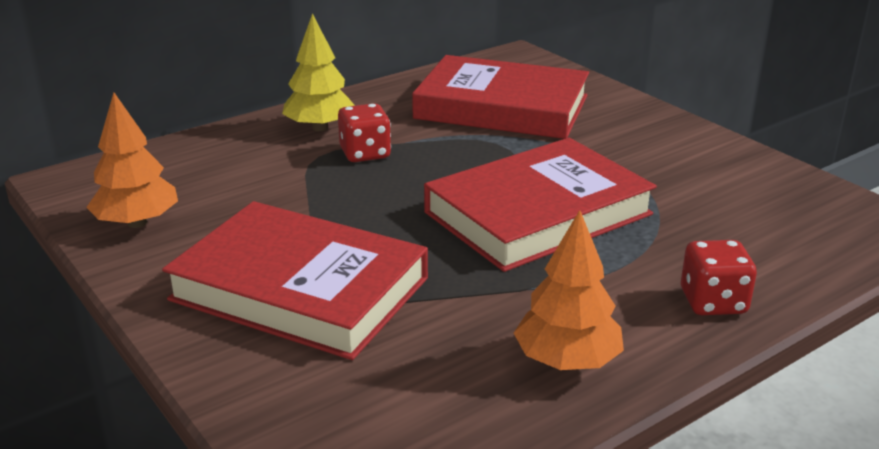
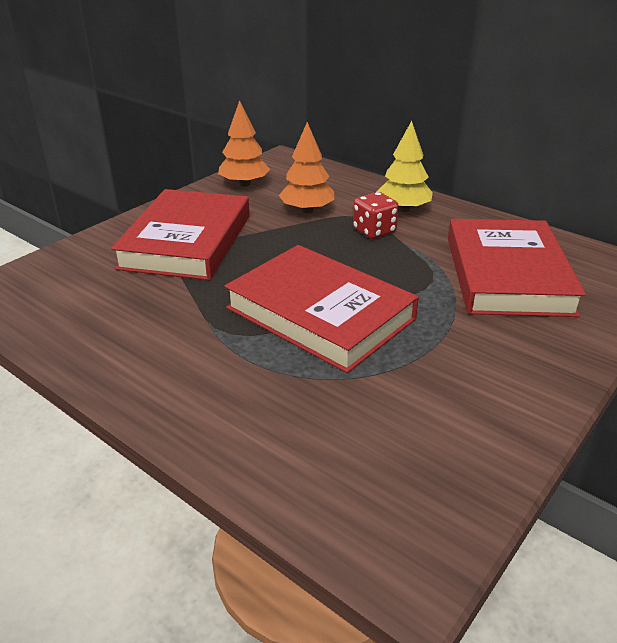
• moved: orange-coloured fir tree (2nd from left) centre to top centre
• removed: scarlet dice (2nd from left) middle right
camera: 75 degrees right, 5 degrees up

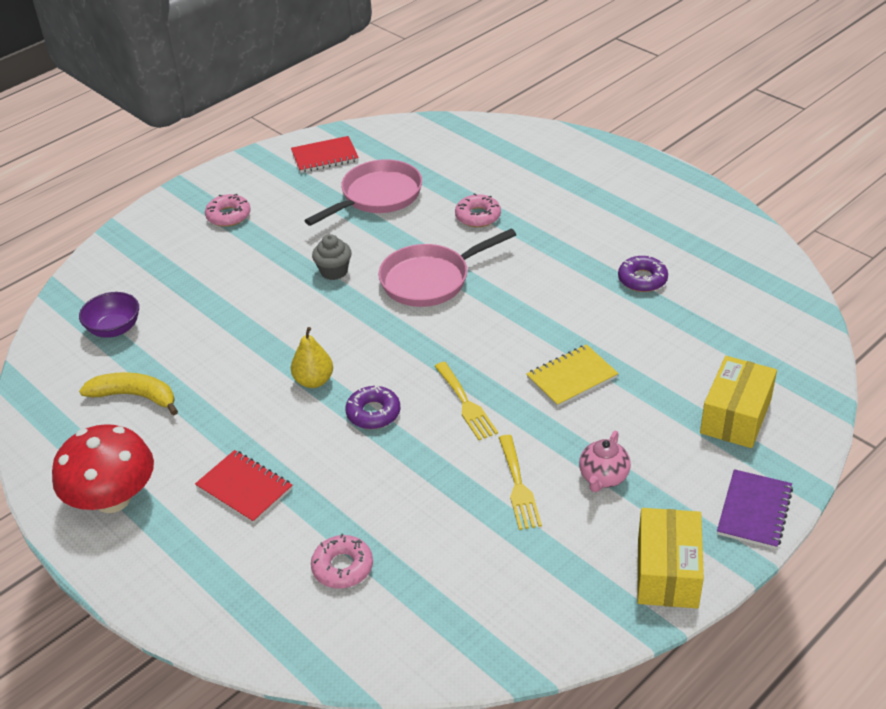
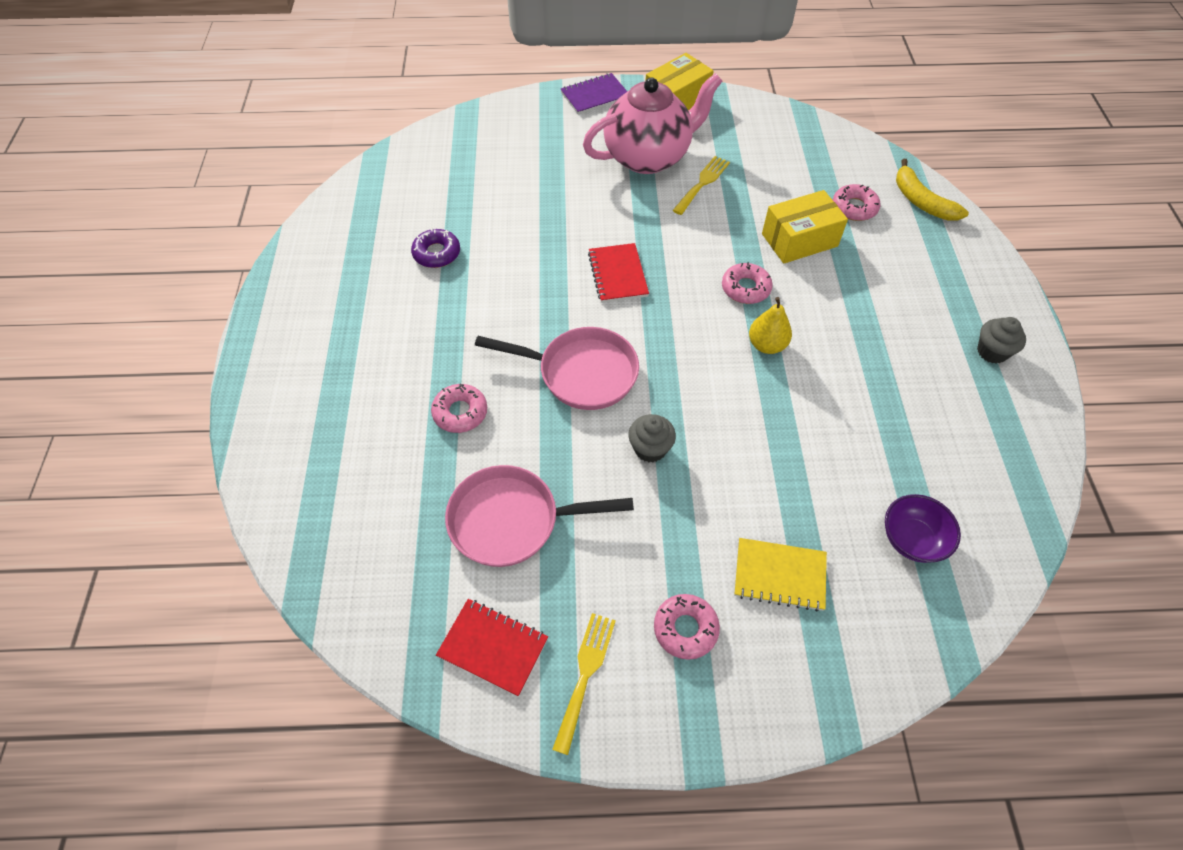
• replaced: scarlet fungus middle left to grey cupcake (2nd from left) middle right
• moved: yellow banana fruit middle left to top right
• moved: scarlet notepad (1st from left in the first image) bottom left to scarlet notepad (2nd from left) top centre
• recoloured: purple glazed donut (1st from left) centre to rosy glazed donut (3rd from left) top centre
• moved: yellow dinner fork (1st from left) centre to bottom centre
• moved: yellow notepad centre to bottom centre
• resized: rosy china teapot middle right = top centre x2.26
• moved: yellow package (2nd from left) middle right to top right
camera: 140 degrees left, 15 degrees up

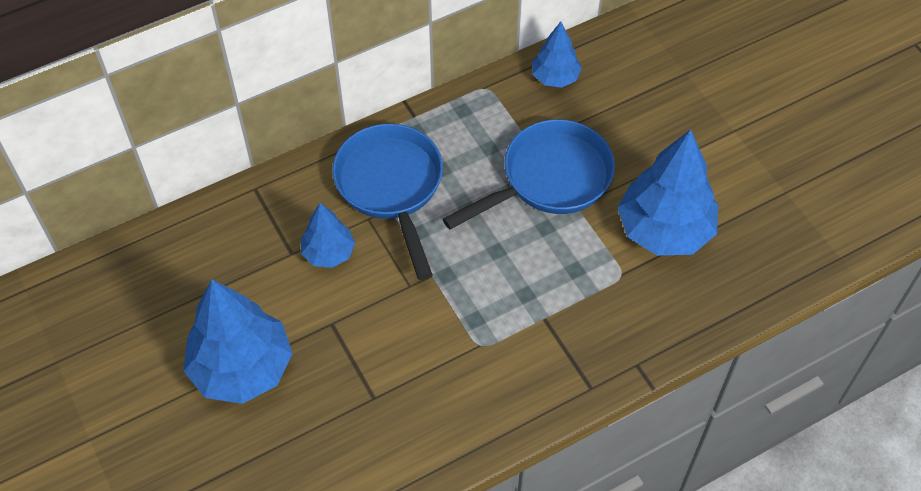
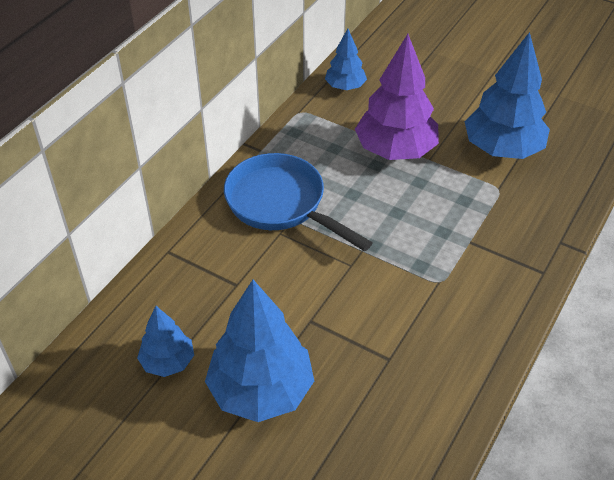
• moved: cobalt fir tree (2nd from left in the first image) centre to cobalt fir tree (1st from left) bottom left
• replaced: cobalt skillet (2nd from left) centre to purple fir tree top centre
camera: 30 degrees left, 10 degrees down

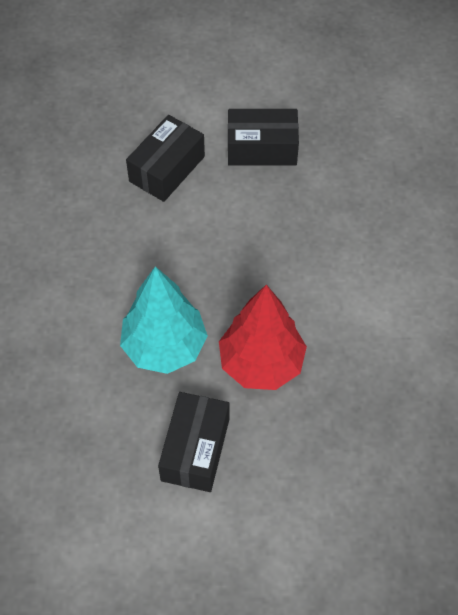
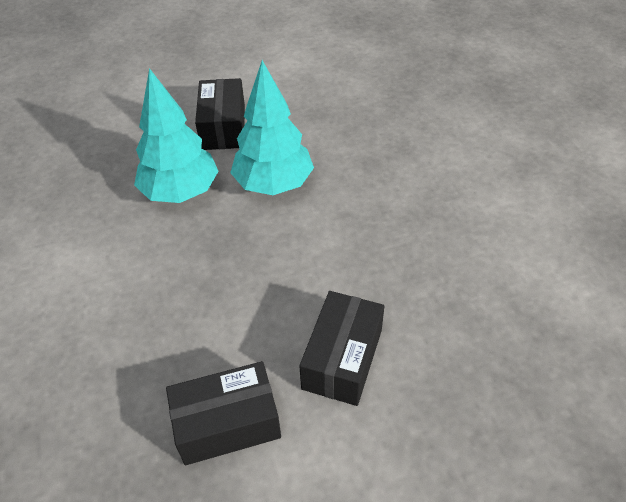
• recoloured: scarlet fir tree centre to teal fir tree (1st from left) top left
camera: 165 degrees right, 10 degrees down

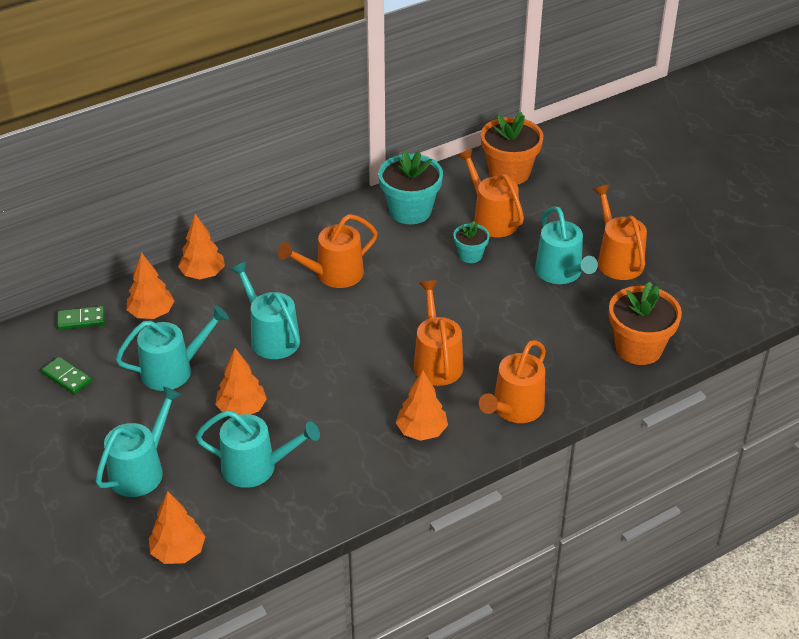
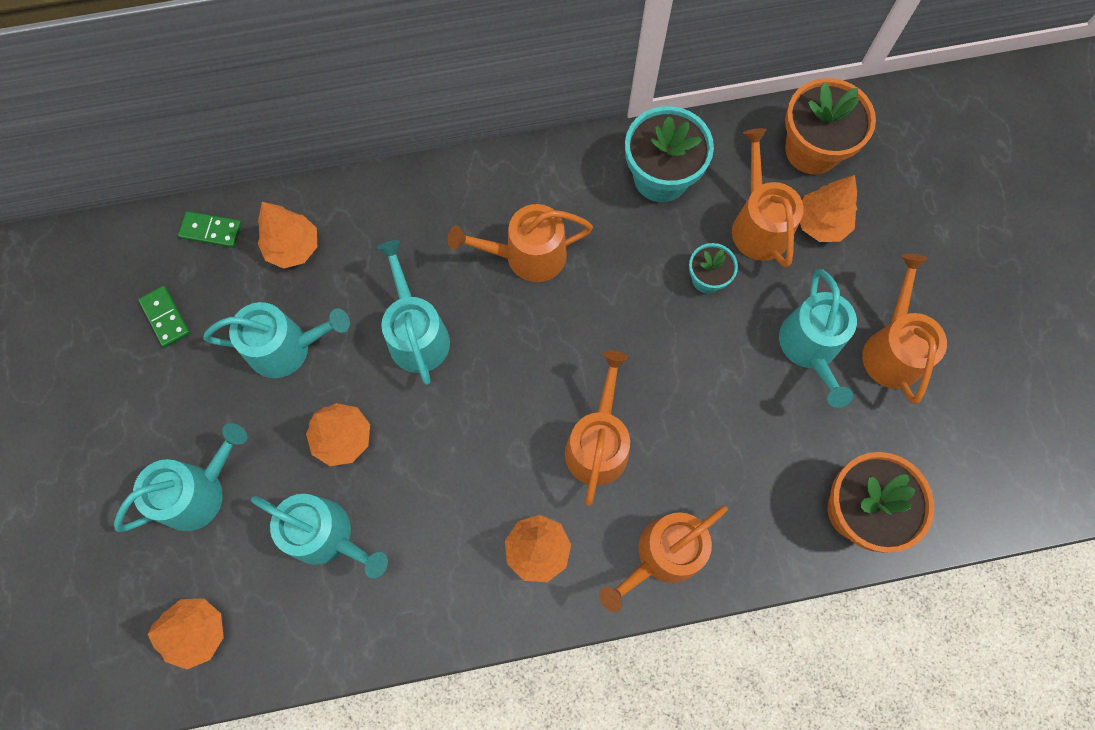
• moved: orange-coloured fir tree (3rd from left in the first image) middle left to orange-coloured fir tree (5th from left) top right
camera: 20 degrees right, 30 degrees up

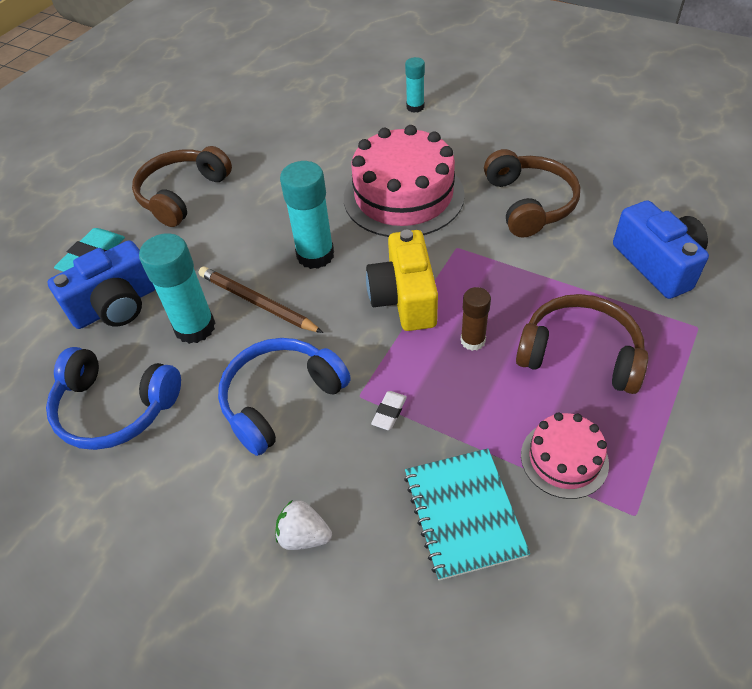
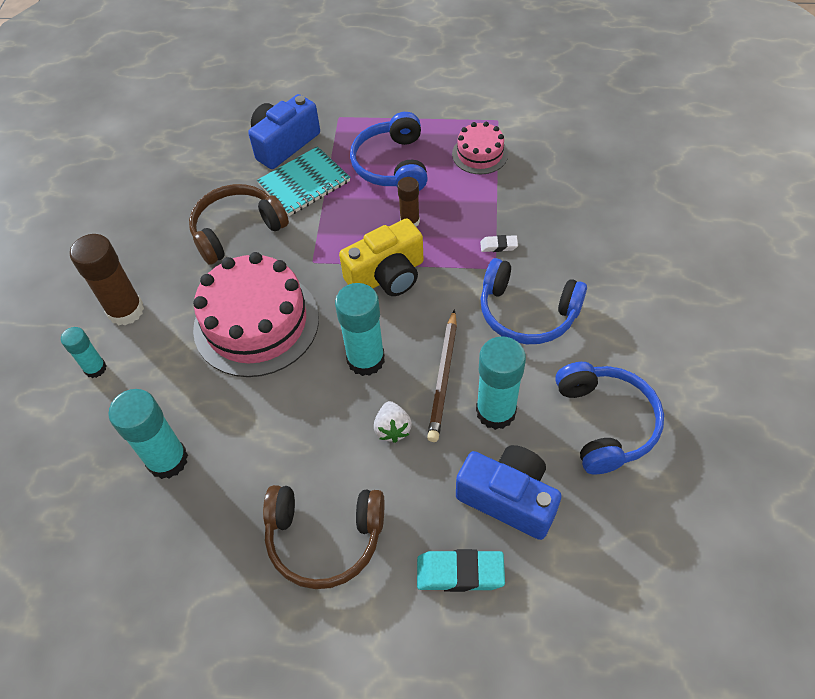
• moved: snow-white berry bottom centre to centre
• moved: teal notepad bottom centre to top centre
• recoloured: russet headset (3rd from left) middle right to cobalt headset (1st from left) top centre
• added: russet stick of glue (1st from left) middle left
• added: teal stick of glue (2nd from left) middle left
camera: 115 degrees left, 5 degrees up

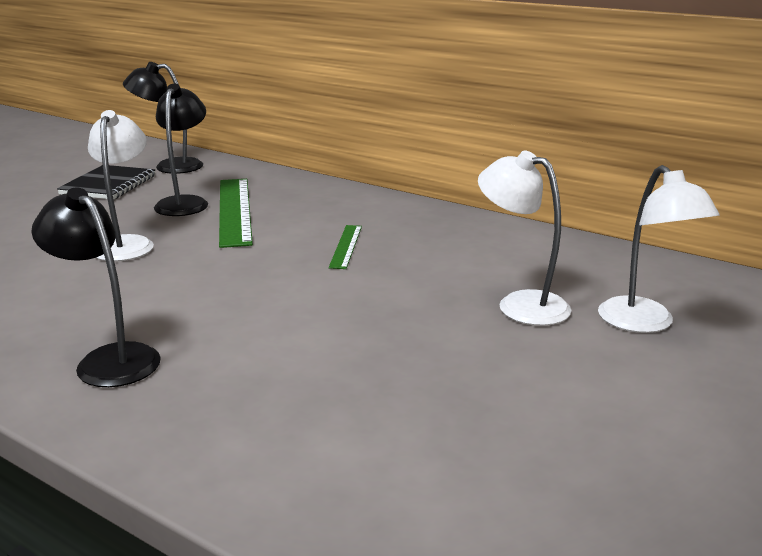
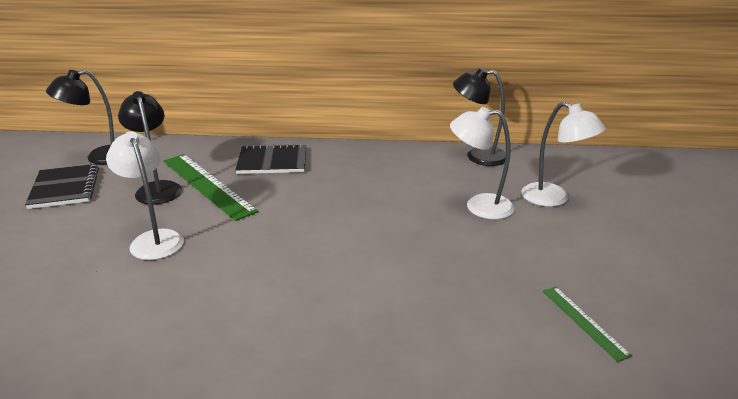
• moved: jet-black reading lamp (1st from left in the first image) middle left to jet-black reading lamp (3rd from left) top centre
• moved: green measuring stick (2nd from left) centre to bottom right
• added: jet-black notepad (2nd from left) centre
camera: 30 degrees left, 5 degrees up

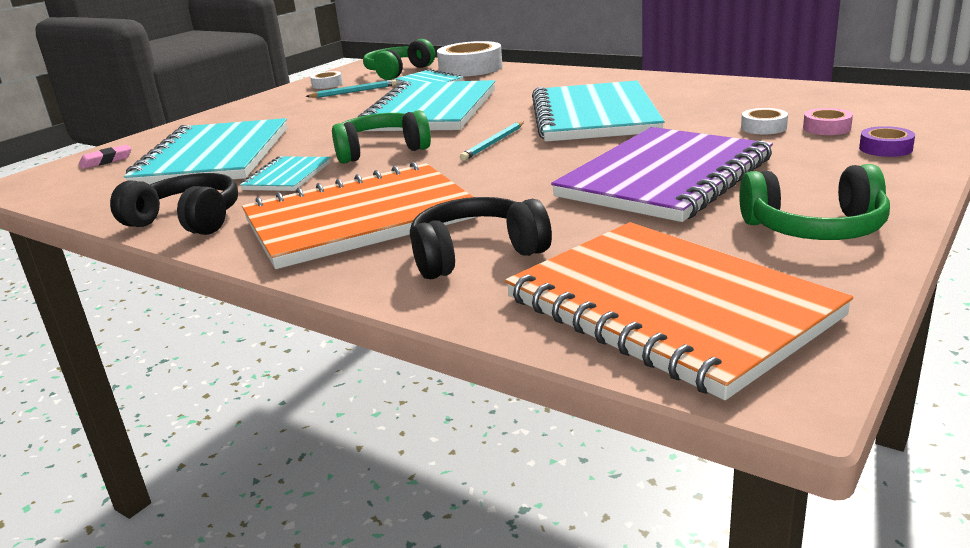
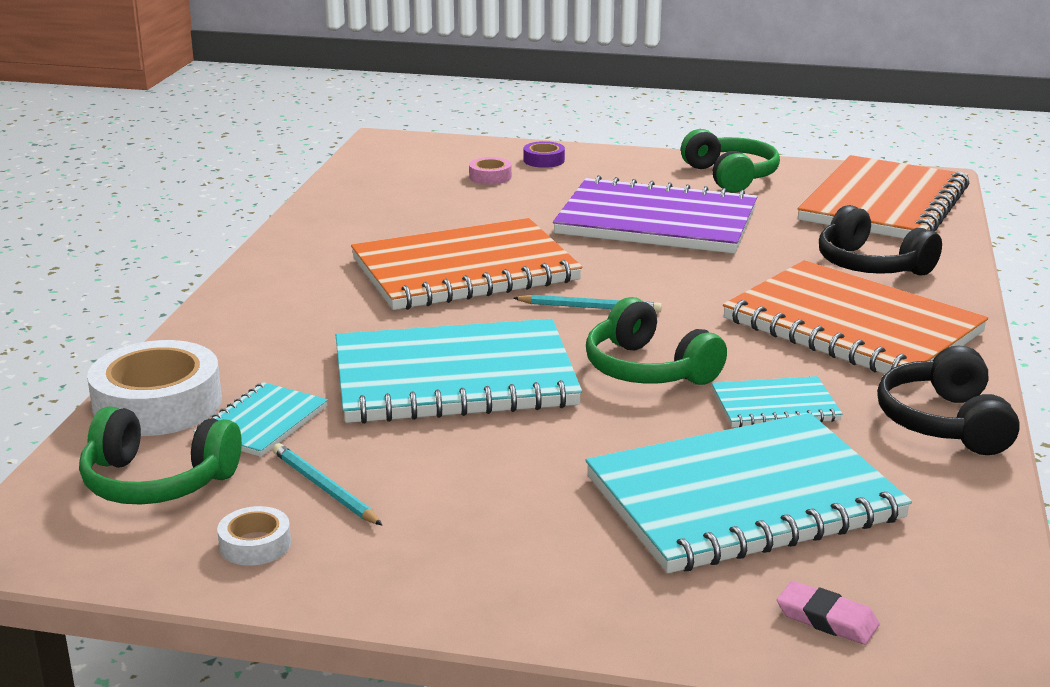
• recoloured: teal notepad (5th from left) top centre to orange-coloured notepad (1st from left) centre
• removed: snow-white tape (3rd from left) top right
camera: 115 degrees left, 0 degrees up

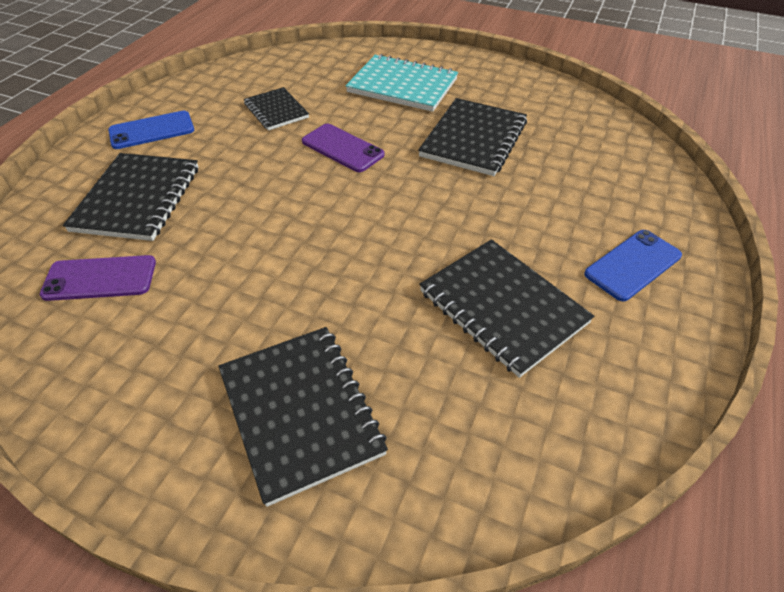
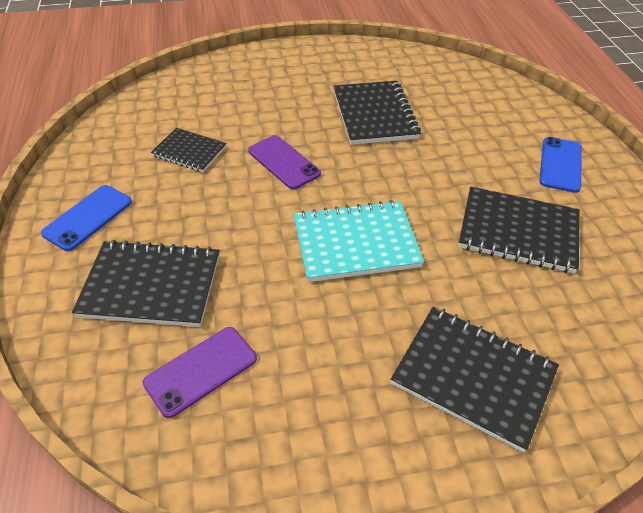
• turned: jet-black notepad (1st from left) top left = middle left 60 degrees counterclockwise
• turned: purple mobile phone (2nd from left) top centre = top centre 45 degrees clockwise
• moved: teal notepad top centre to centre
camera: 35 degrees left, 0 degrees up

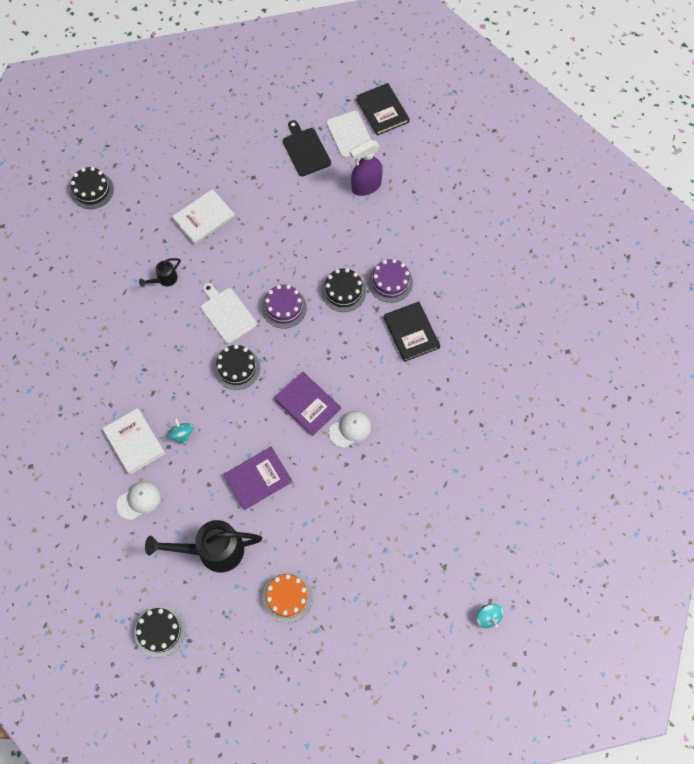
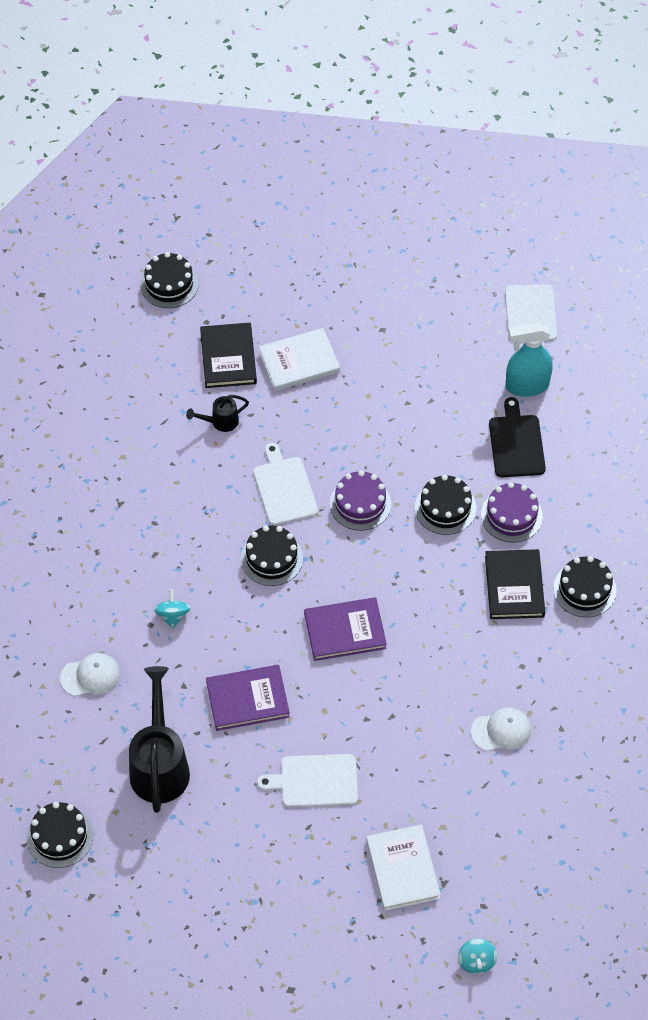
• moved: snow-white hardcover (1st from left in the first image) middle left to snow-white hardcover (2nd from left) bottom centre
• turned: jet-black watering pot (2nd from left in the first image) bottom left = bottom left 75 degrees clockwise
• removed: orange-coloured cake bottom centre
• turned: purple hardcover (2nd from left) centre = centre 75 degrees counterclockwise
• moved: jet-black chopping board top centre to middle right
• moved: snow-white peaked cap (2nd from left) centre to bottom right
• recoloured: purple spray cleaner top centre to teal spray cleaner middle right
• moved: jet-black hardcover (1st from left) top centre to centre
• added: snow-white chopping board (2nd from left) bottom centre
• added: jet-black cake (5th from left) middle right
camera: 20 degrees right, 10 degrees down

